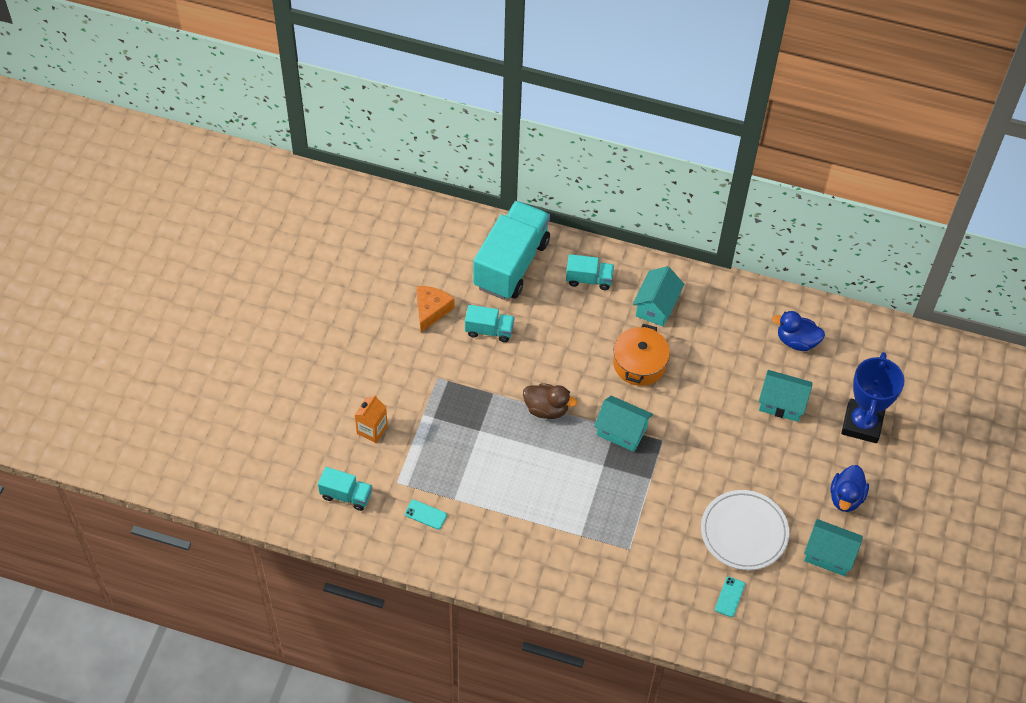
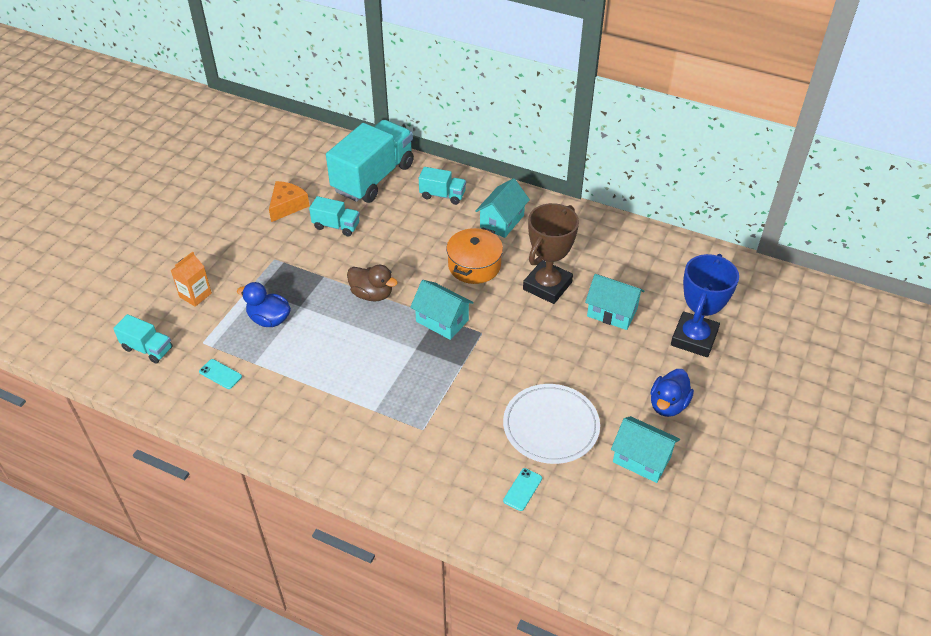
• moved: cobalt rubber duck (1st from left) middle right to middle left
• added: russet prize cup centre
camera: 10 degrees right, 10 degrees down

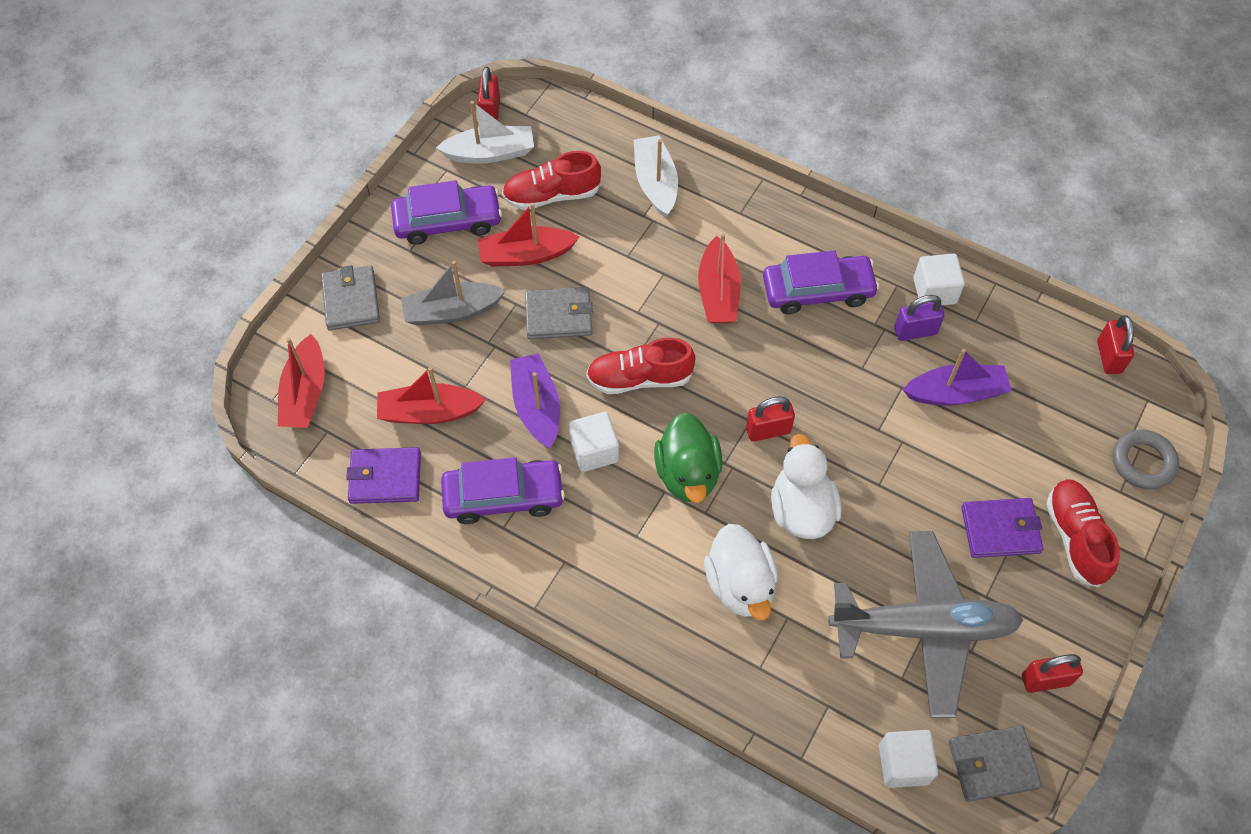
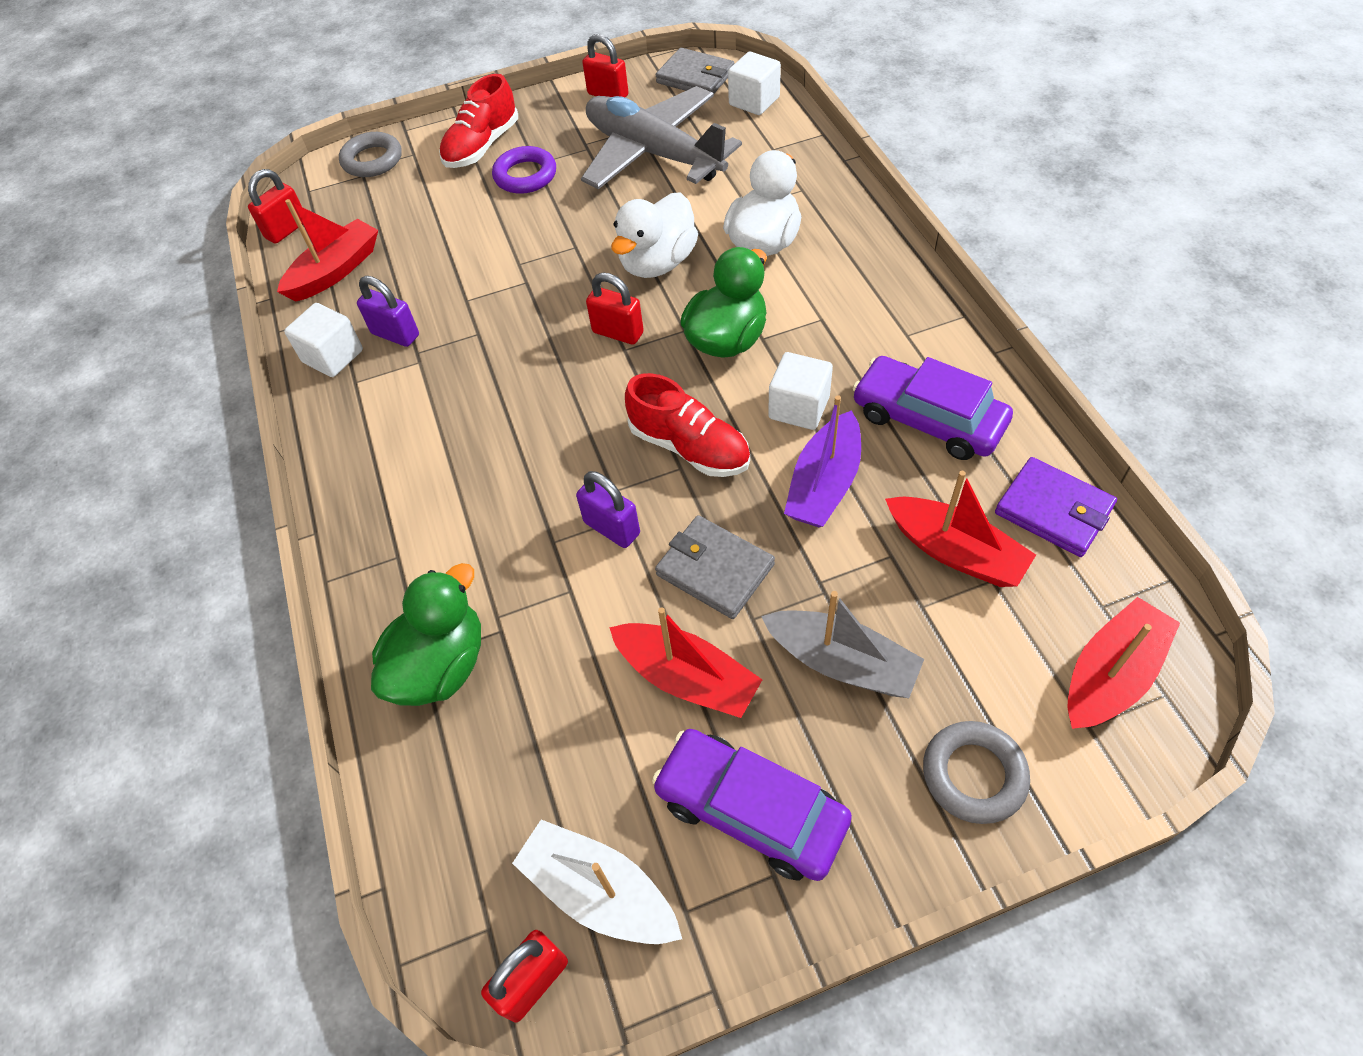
• replaced: grey billfold (1st from left) middle left to grey torus (2nd from left) bottom right
• removed: scarlet shoe (1st from left) top centre
• replaced: snow-white toy boat (2nd from left) top centre to green rubber duck (1st from left) middle left
• moved: scarlet toy boat (4th from left in the first image) centre to scarlet toy boat (1st from left) top left
• removed: purple automobile (3rd from left) centre
• removed: purple toy boat (2nd from left) middle right
• replaced: purple billfold (2nd from left) middle right to purple torus top centre
• added: purple lock (2nd from left) centre
camera: 135 degrees left, 5 degrees down

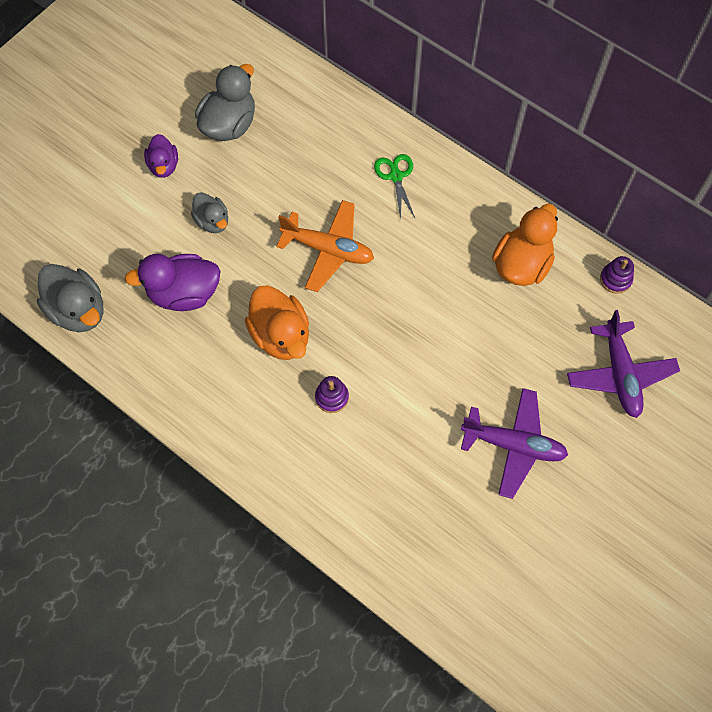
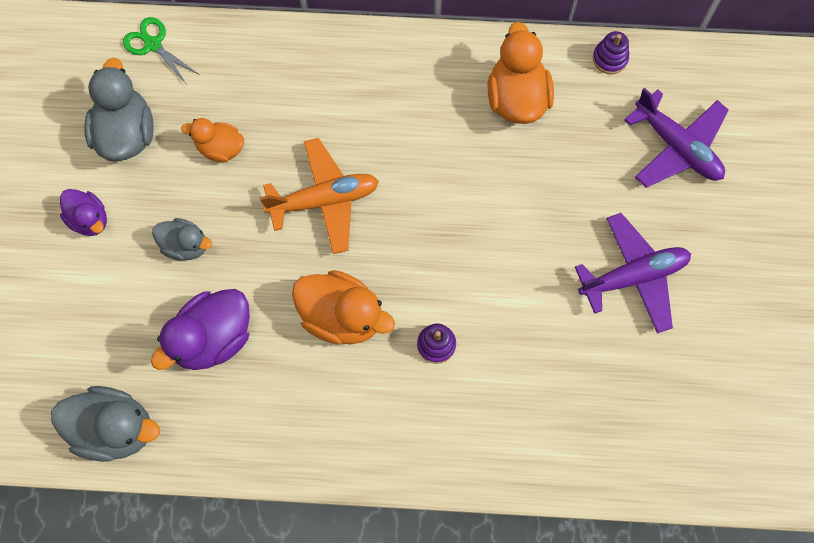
• moved: green scissors top centre to top left
• added: orange-coloured rubber duck (1st from left) top left
camera: 35 degrees left, 5 degrees up

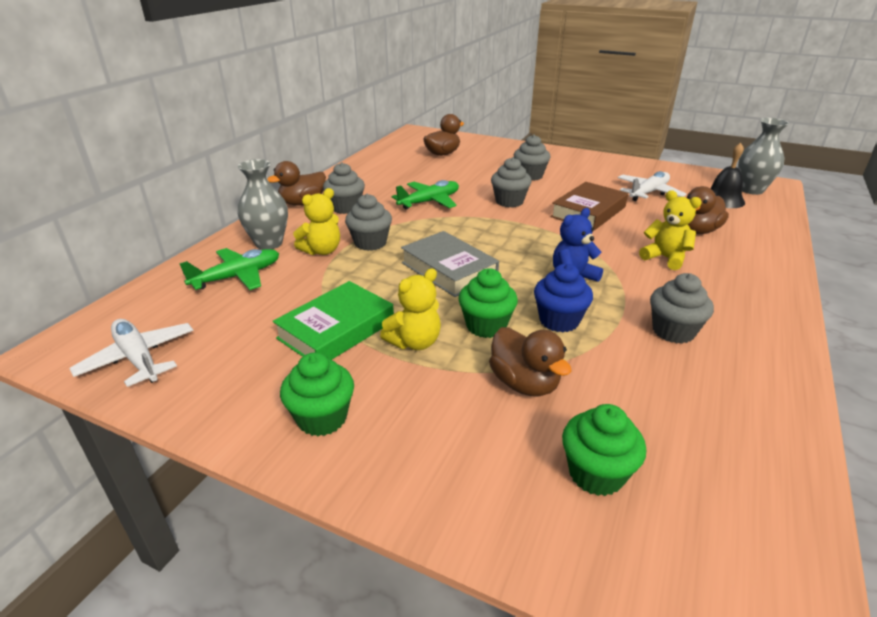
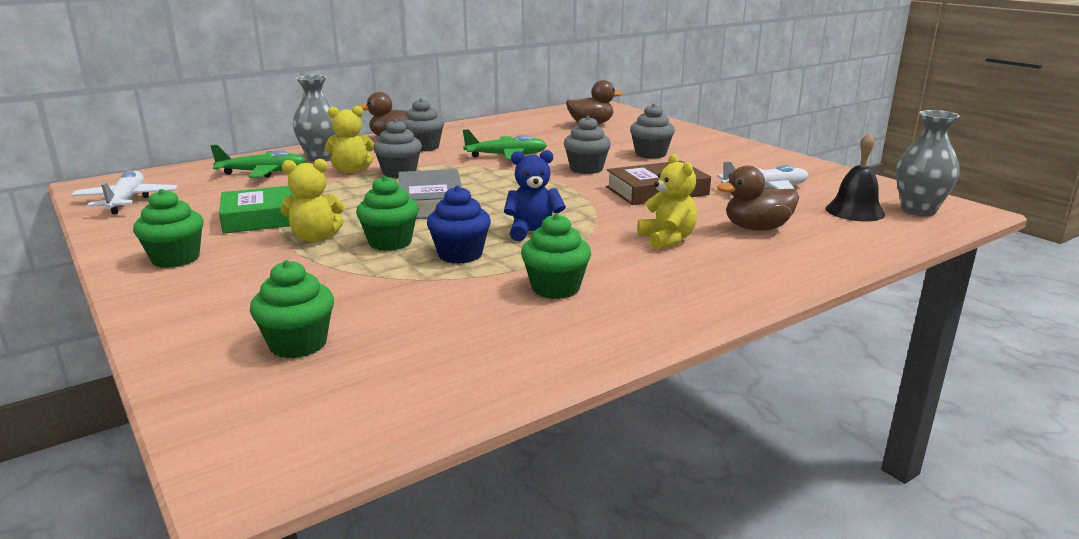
• removed: russet rubber duck (3rd from left) centre
• recoloured: grey cupcake (5th from left) middle right to green cupcake (4th from left) centre
camera: 30 degrees right, 10 degrees down

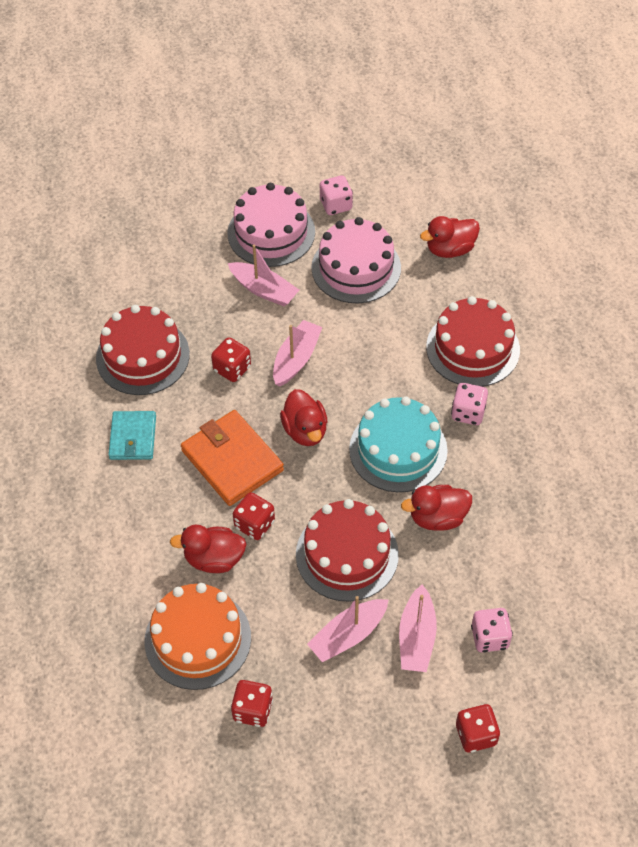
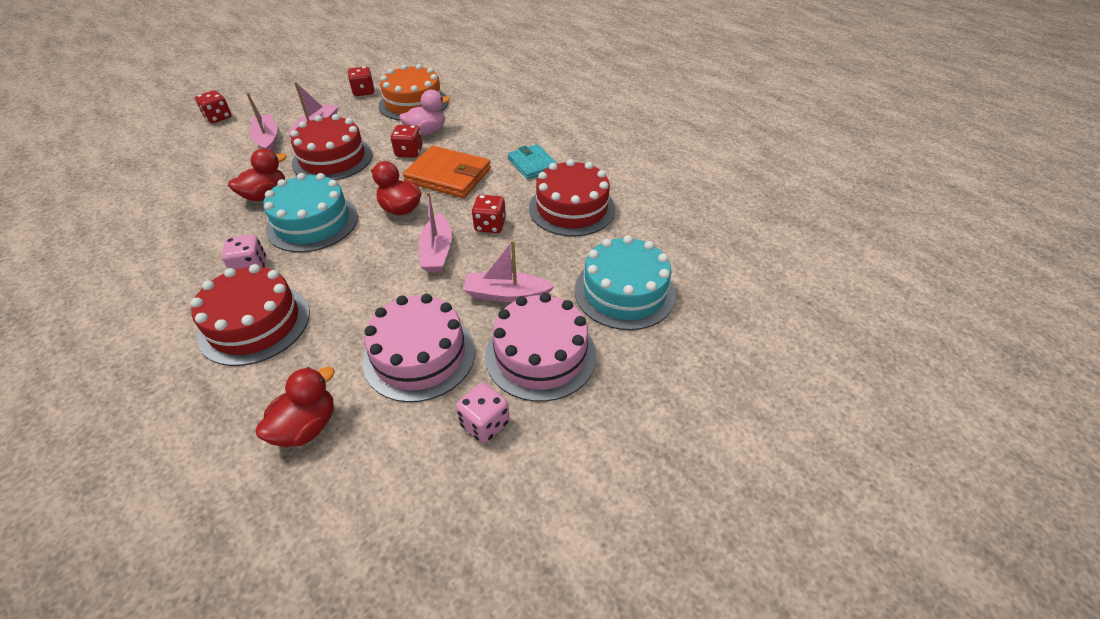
• recoloured: scarlet rubber duck (1st from left) middle left to rosy rubber duck top centre
• removed: rosy dice (3rd from left) bottom right
• added: teal cake (2nd from left) centre
camera: 150 degrees right, 10 degrees down

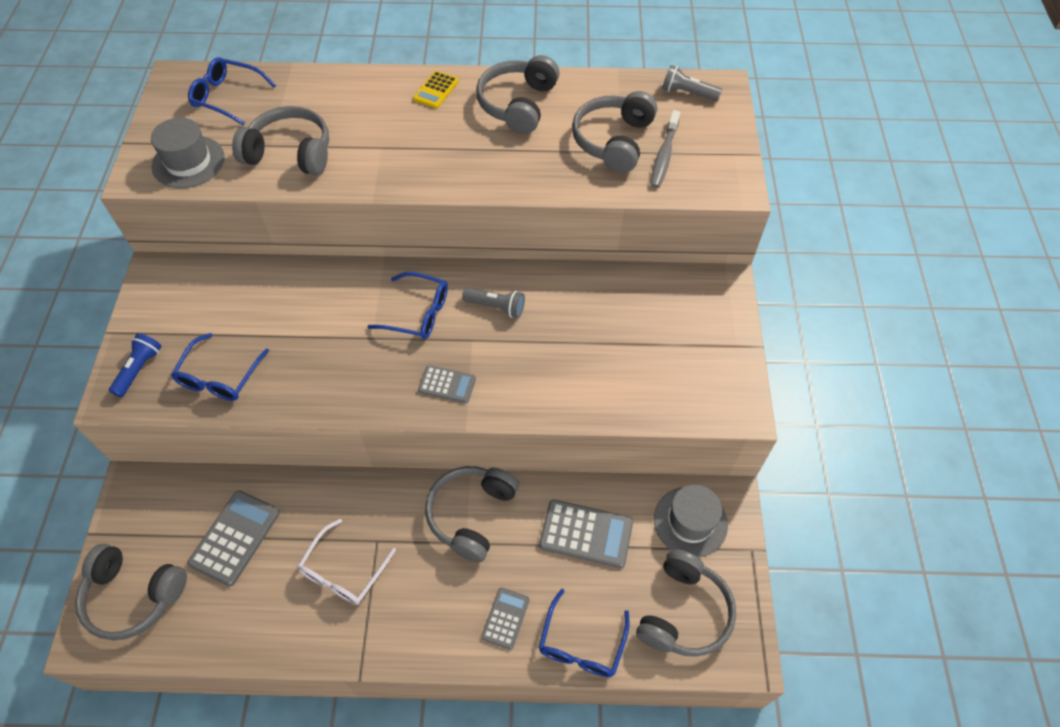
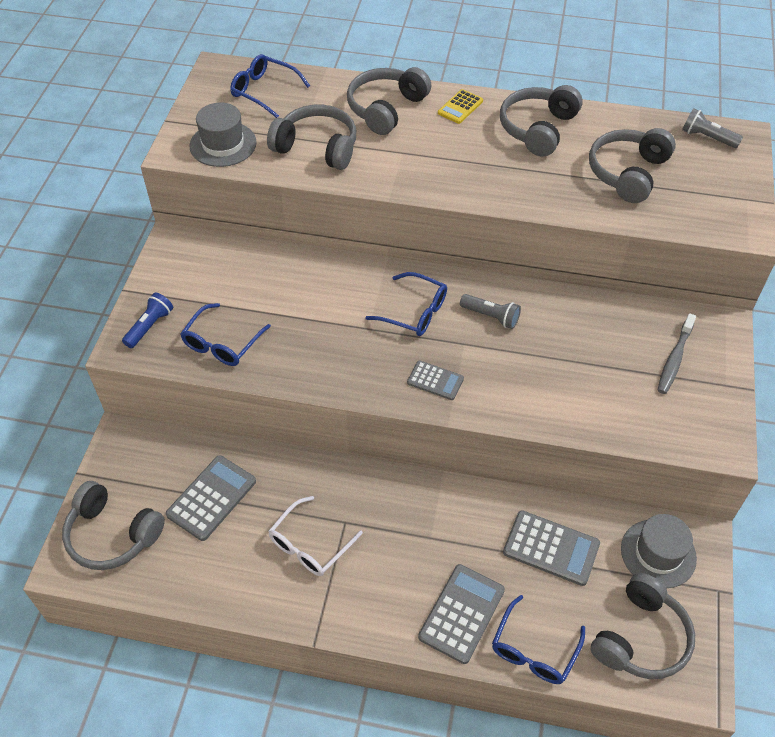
• moved: grey headset (3rd from left) bottom centre to top centre
• resized: grey adding machine (3rd from left) bottom centre = bottom centre x1.68
• moved: grey tooth brush top centre to middle right
camera: 10 degrees right, 5 degrees down

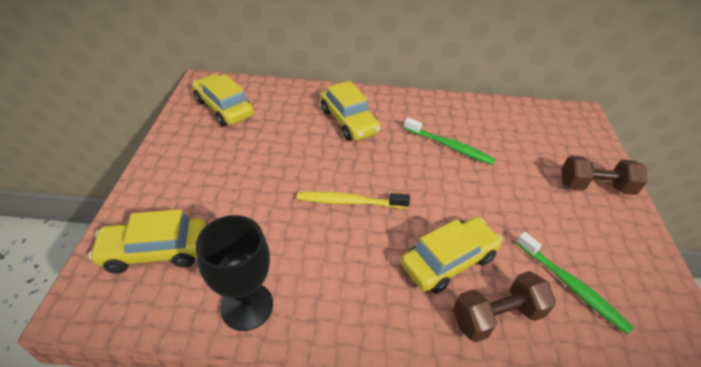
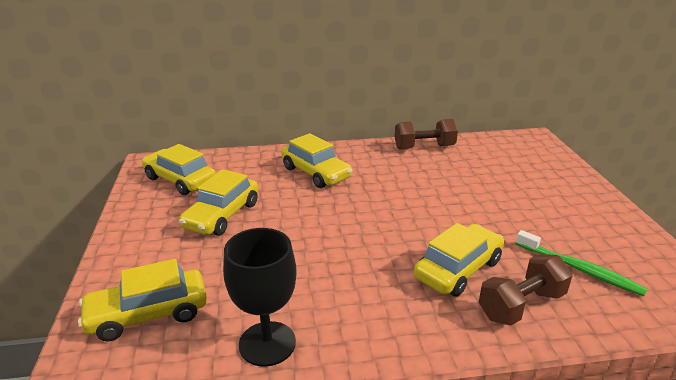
• removed: yellow tooth brush centre
• removed: green tooth brush (1st from left) centre
• moved: russet dumbbell (2nd from left in the first image) middle right to russet dumbbell (1st from left) centre
• added: yellow automobile (3rd from left) middle left
camera: 10 degrees left, 15 degrees down

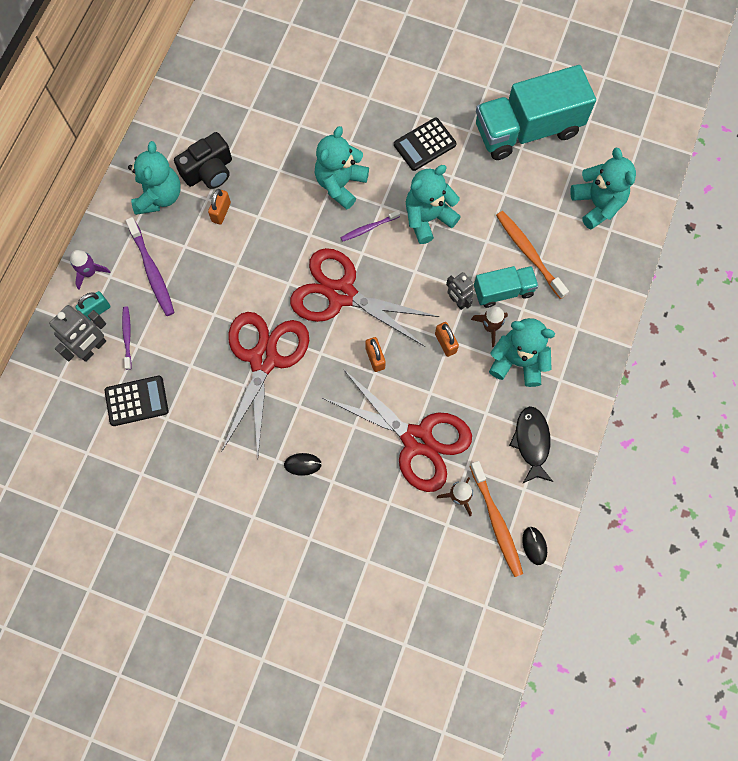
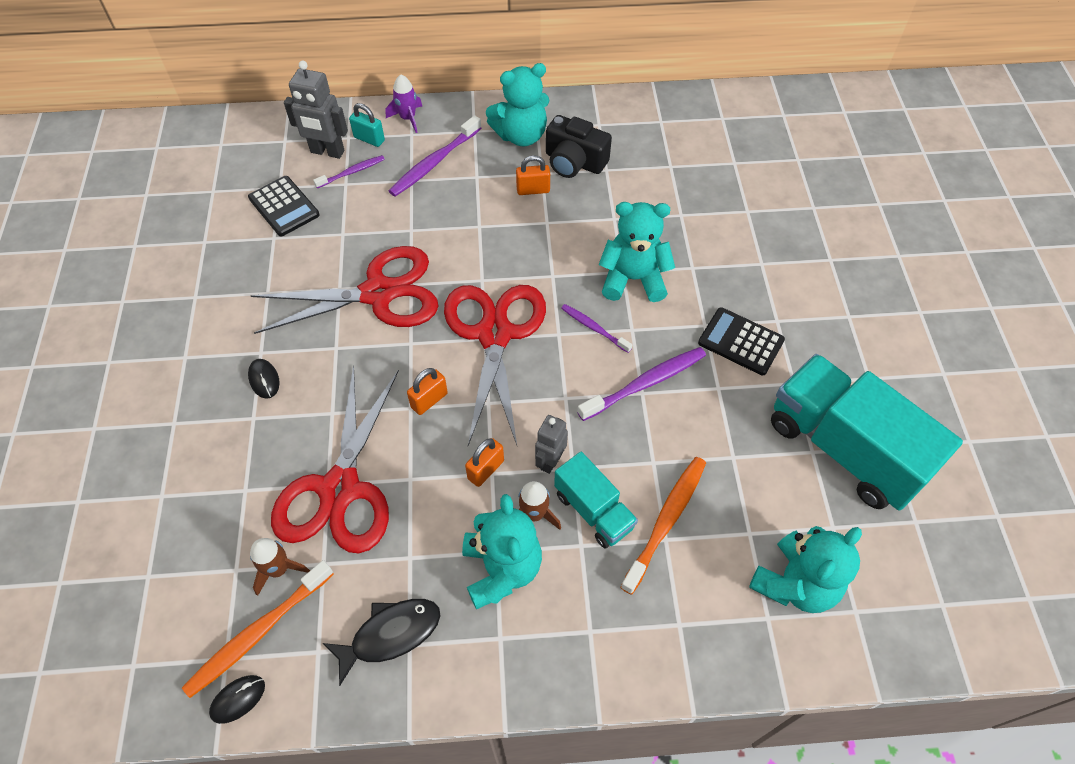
• replaced: teal teddy (3rd from left) top centre to purple tooth brush (4th from left) centre
camera: 65 degrees right, 15 degrees down

